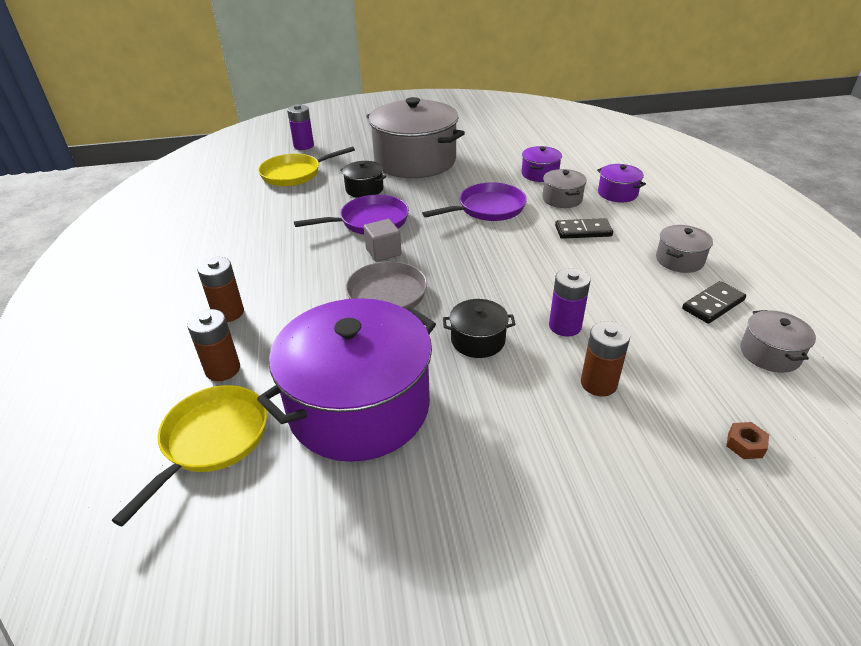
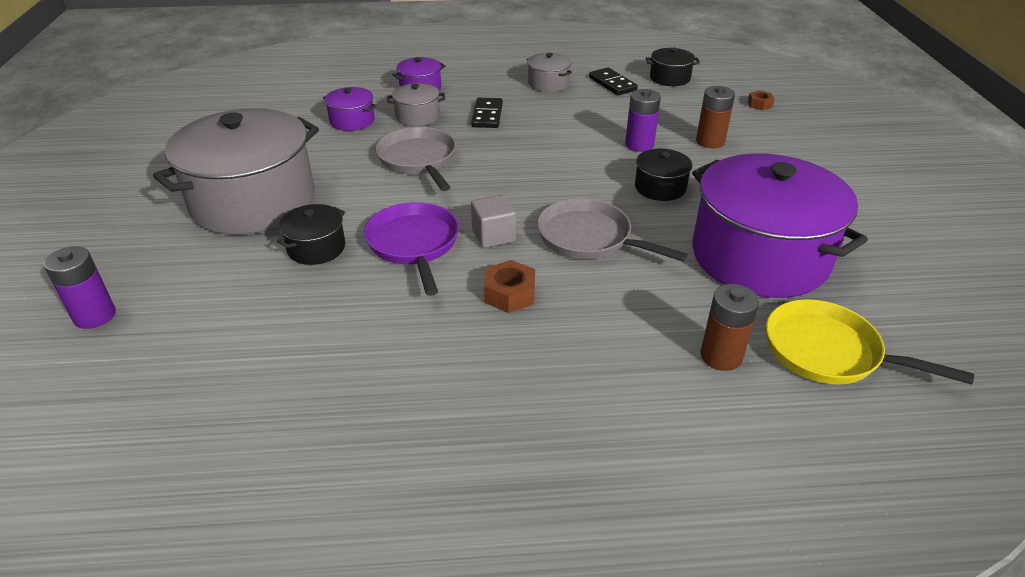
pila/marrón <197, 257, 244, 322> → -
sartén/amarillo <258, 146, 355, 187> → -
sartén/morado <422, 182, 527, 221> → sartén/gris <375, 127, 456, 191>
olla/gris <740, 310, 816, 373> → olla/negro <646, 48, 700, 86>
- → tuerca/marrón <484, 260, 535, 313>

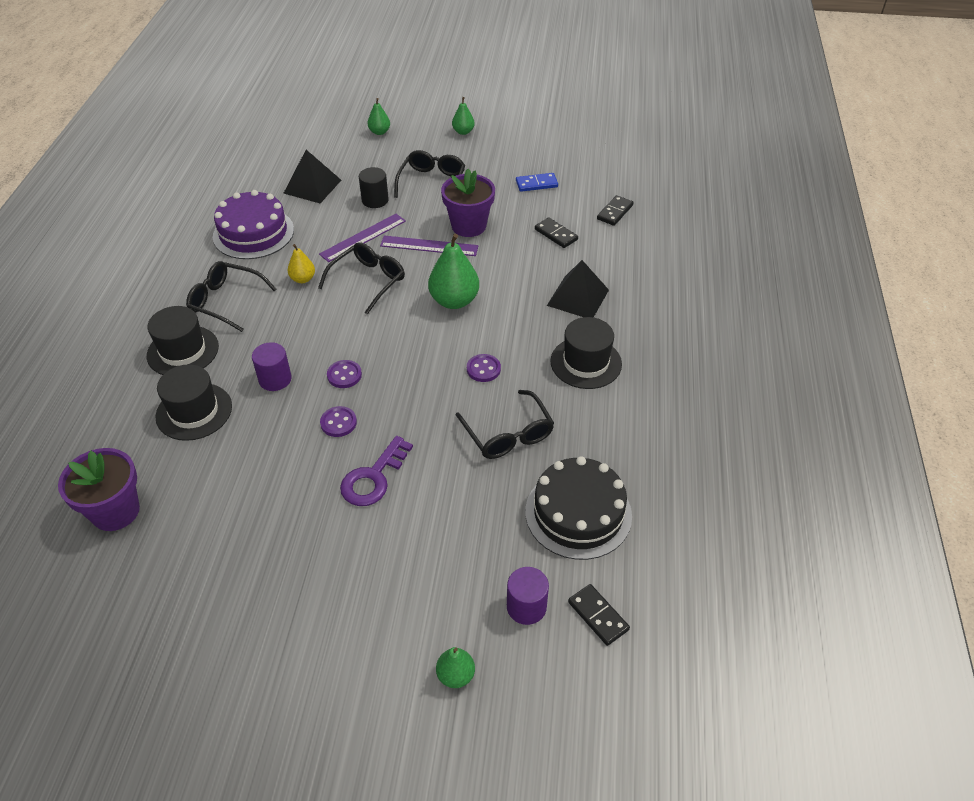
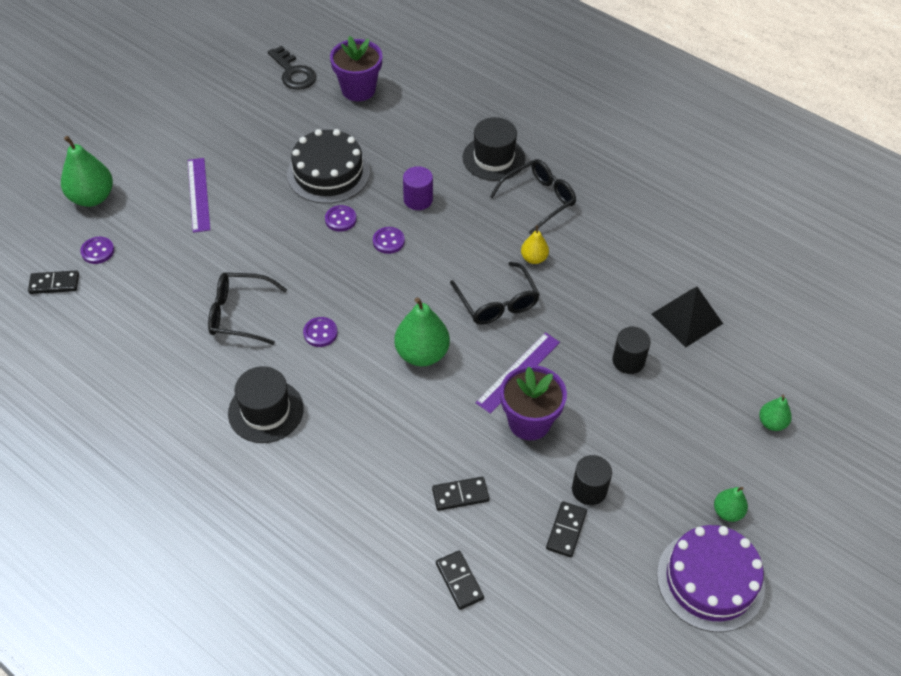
sombrero/negro <156, 364, 232, 441> → -
tarta/morado <213, 190, 294, 259> → tarta/morado <657, 525, 765, 632>, move
regla/morado <319, 214, 406, 262> → regla/morado <188, 158, 210, 233>, move
llave/morado <340, 436, 413, 506> → -
gafas/negro <394, 150, 465, 198> → -
pera/verde <436, 647, 475, 688> → pera/verde <61, 136, 113, 207>, x1.83
cilindro/morado <507, 567, 549, 625> → botón/morado <80, 237, 114, 264>
ficha de dominó/azul <516, 173, 558, 192> → ficha de dominó/negro <546, 501, 587, 557>
tarta/negro <525, 456, 632, 560> → tarta/negro <287, 129, 370, 204>, move
pirámide/negro <547, 260, 609, 318> → -
- → llave/negro <268, 46, 317, 90>
- → cilindro/negro <572, 455, 612, 505>

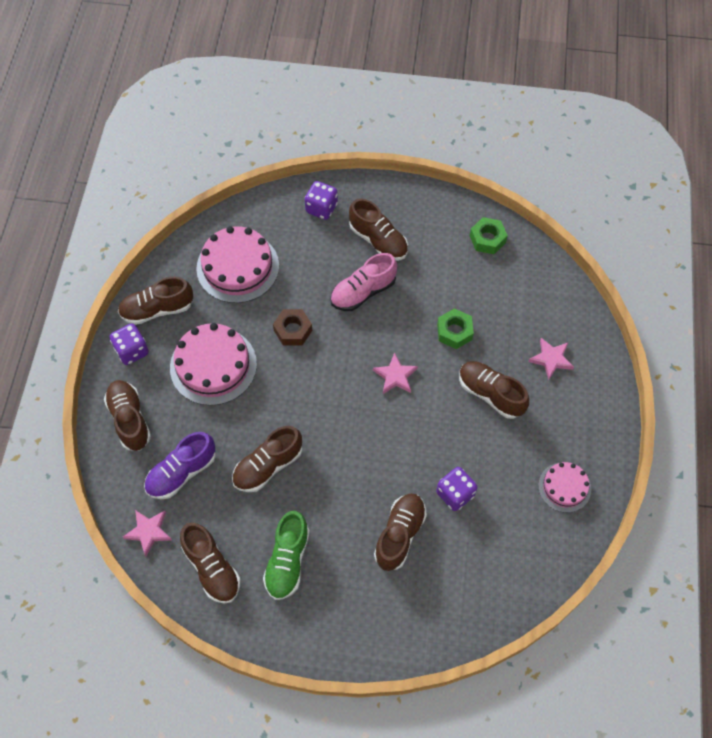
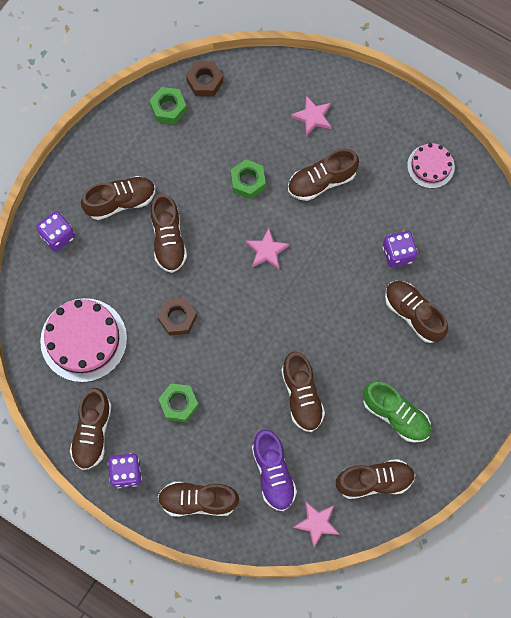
tarta/rosa <170, 323, 257, 406> → tuerca/verde <158, 384, 199, 422>
zapato/rosa <330, 253, 397, 311> → zapato/marrón <151, 194, 187, 273>
- → tuerca/marrón <186, 61, 223, 96>

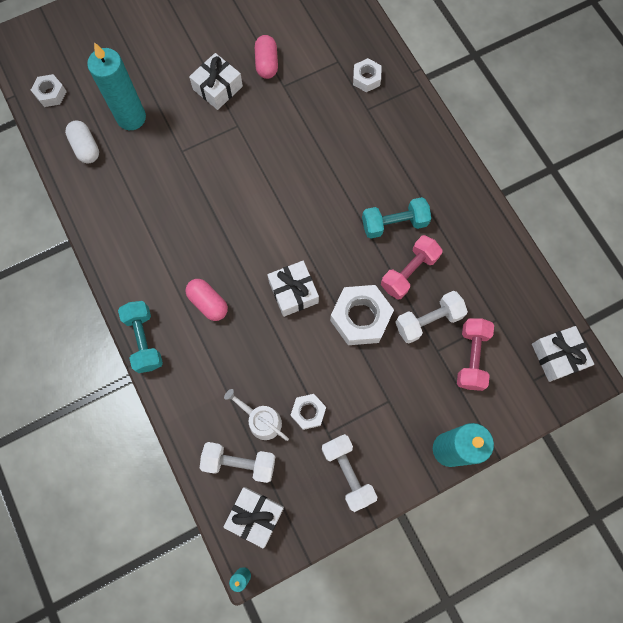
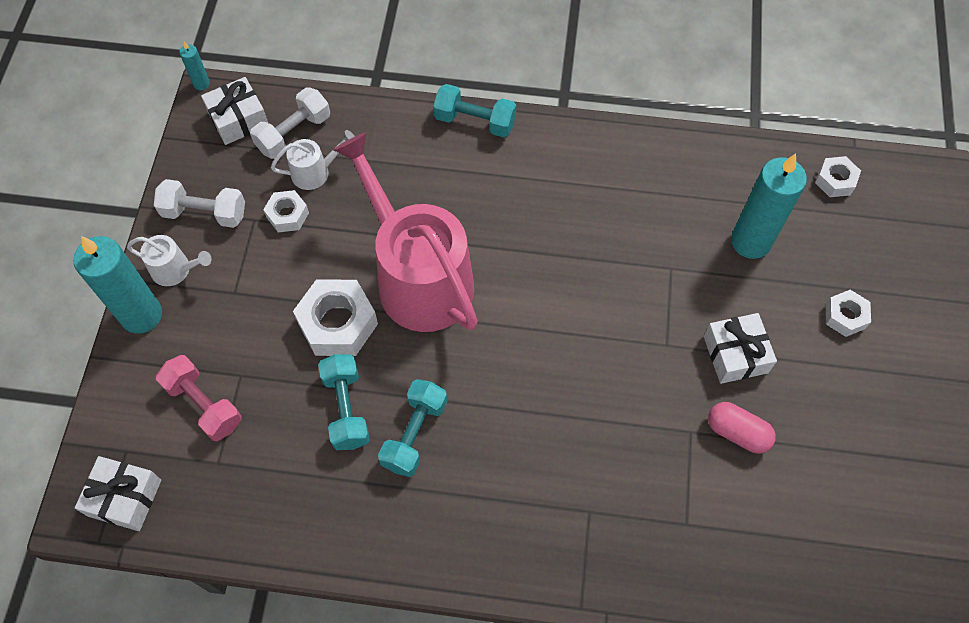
cápsula/blanco <65, 121, 99, 163> → -
cápsula/rosa <185, 279, 228, 321> → -
regalo/blanco <267, 261, 319, 317> → regadera/rosa <333, 132, 478, 332>
tuerca/blanco <353, 58, 382, 92> → tuerca/blanco <826, 290, 871, 337>, move
mancuerna/rosa <381, 235, 442, 300> → mancuerna/turquesa <318, 354, 370, 450>
mancuerna/blanco <395, 291, 468, 343> → -
- → regadera/blanco <127, 235, 212, 286>

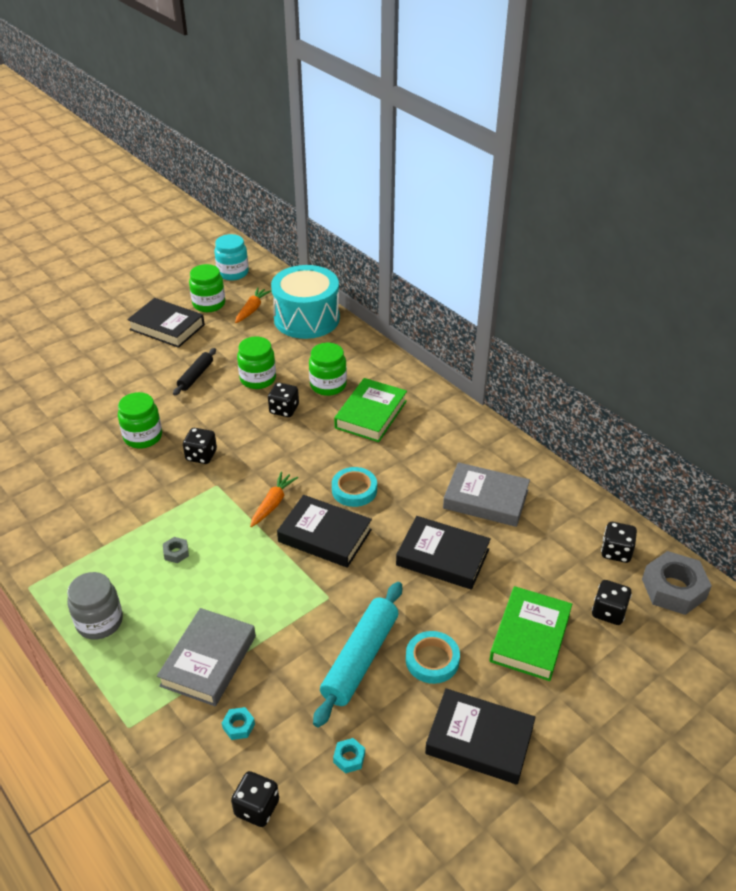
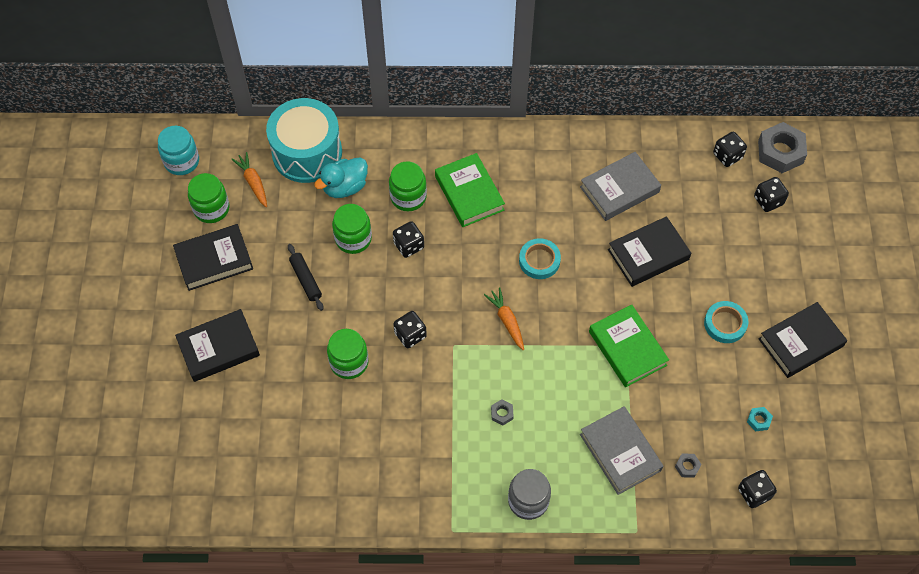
tuerca/turquesa <222, 707, 255, 740> → tuerca/gris <675, 454, 702, 478>
libro/negro <277, 495, 372, 568> → libro/negro <175, 309, 260, 382>, move
rodillo/turquesa <313, 582, 402, 727> → -
libro/verde <489, 586, 572, 681> → libro/verde <589, 304, 669, 387>, move
- → pato/turquesa <314, 157, 368, 198>

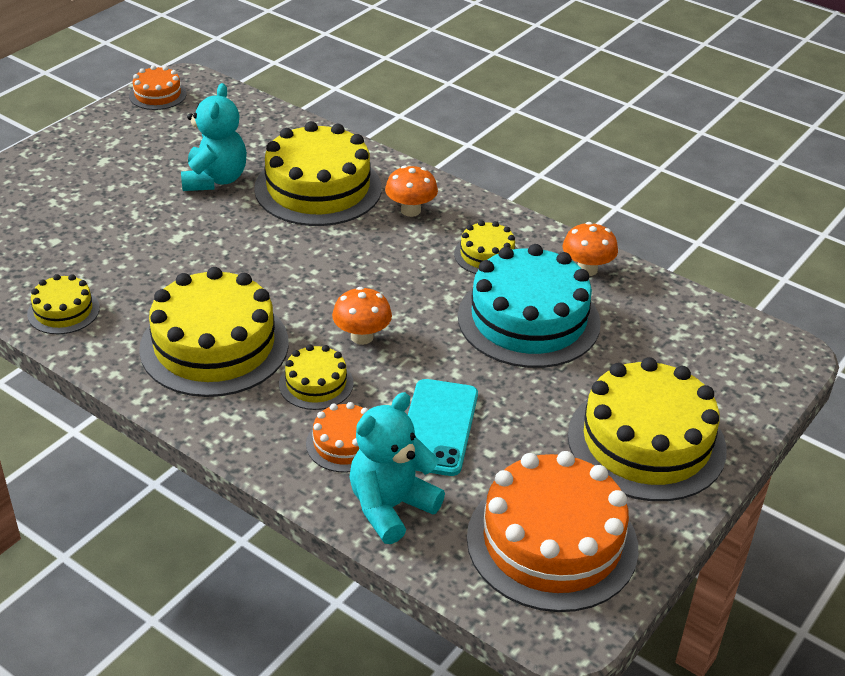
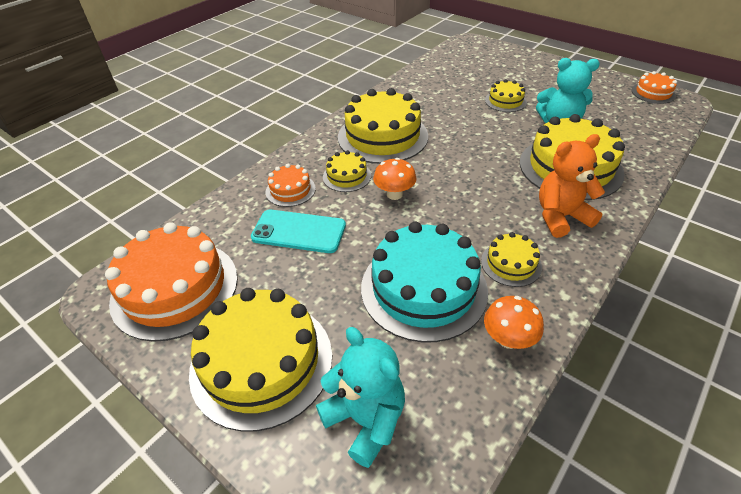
tarta/amarillo <27, 274, 100, 334> → tarta/amarillo <485, 79, 527, 112>, move
osito/turquesa <350, 392, 445, 544> → osito/turquesa <316, 327, 405, 468>, move
seta/naranja <385, 166, 438, 217> → osito/naranja <539, 134, 605, 238>

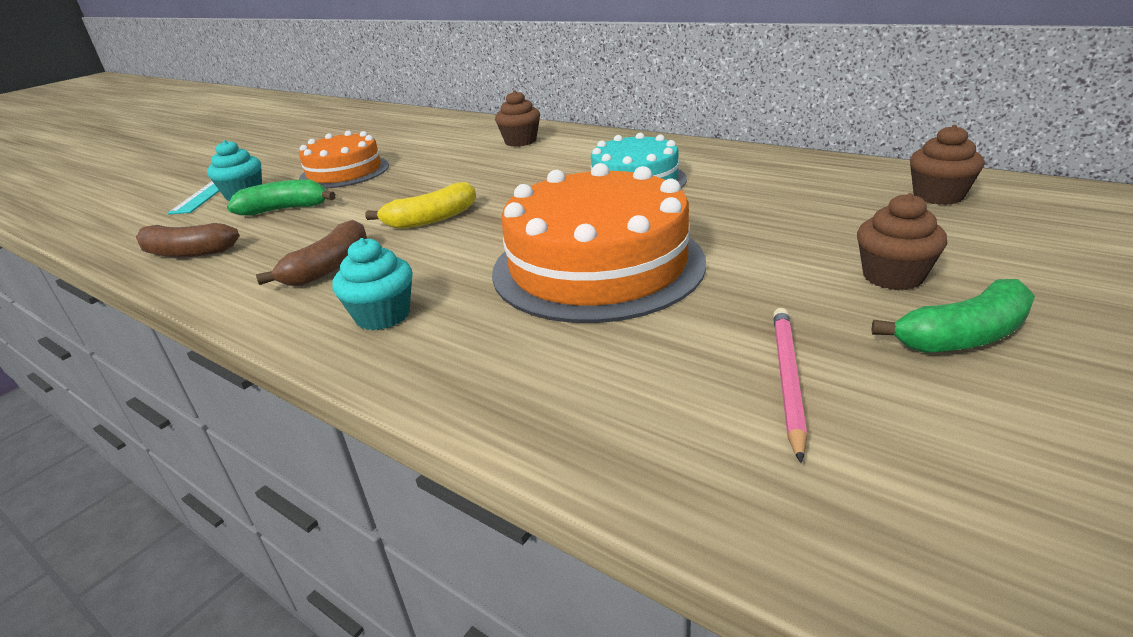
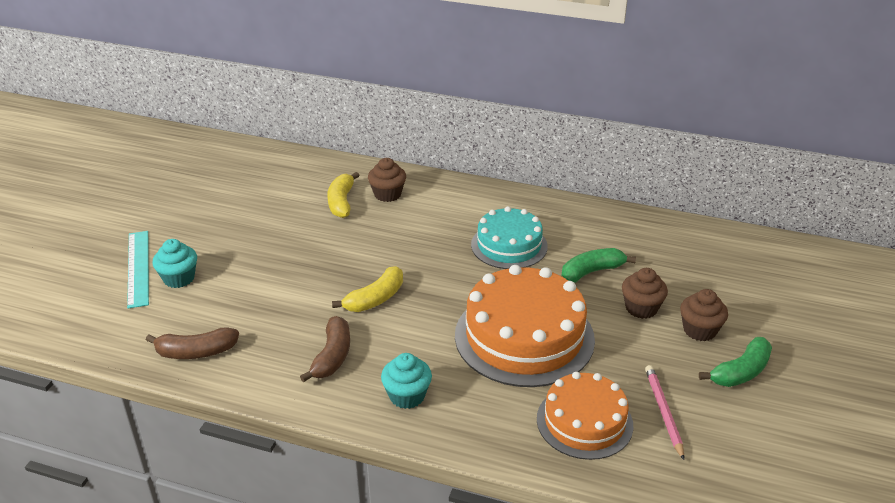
plátano/verde <227, 179, 336, 216> → plátano/verde <561, 248, 636, 283>, move
tarta/naranja <299, 130, 389, 189> → tarta/naranja <537, 372, 633, 460>, move
magdalena/marrón <910, 125, 984, 205> → magdalena/marrón <622, 268, 668, 319>, move
- → plátano/amarillo <327, 172, 359, 218>

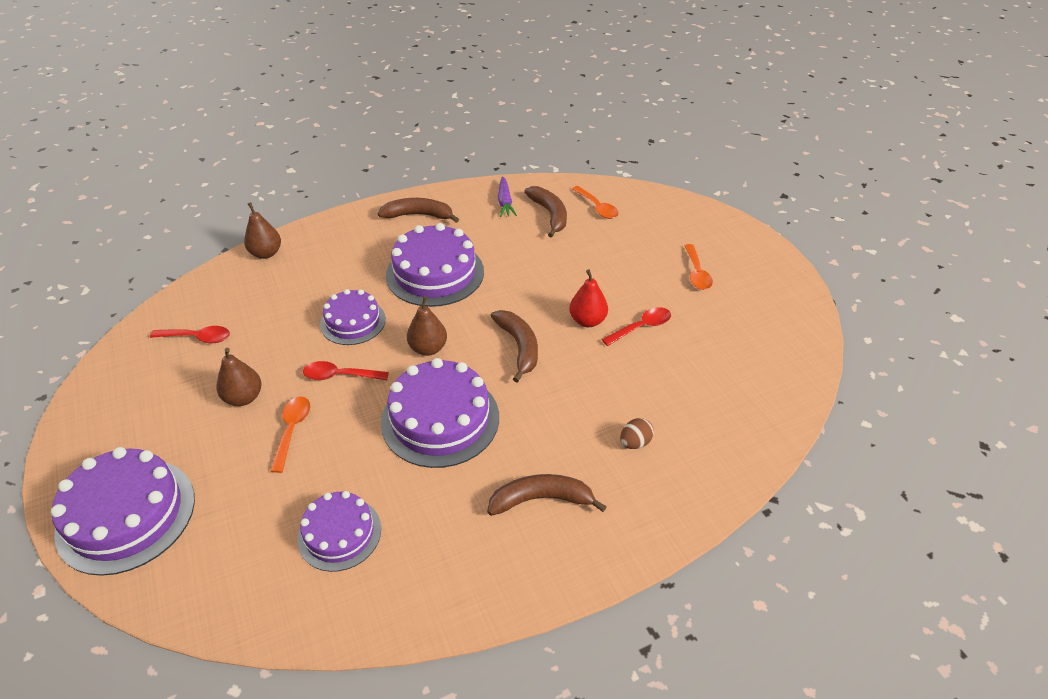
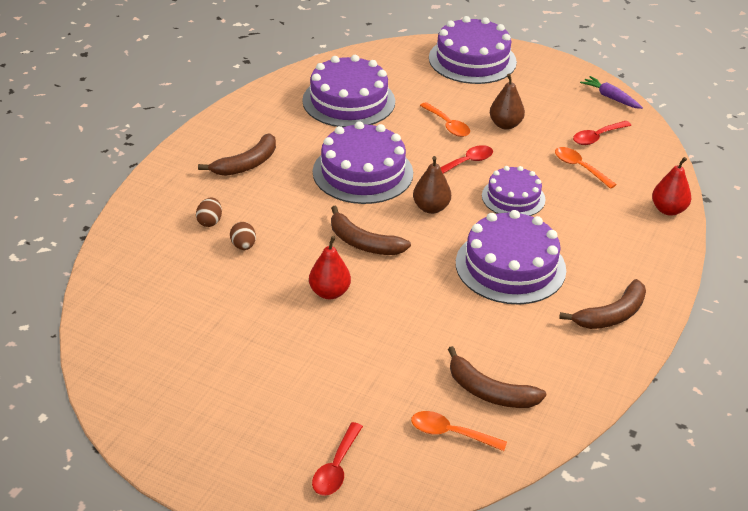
pera/marrón <244, 202, 281, 259> → pera/rojo <652, 157, 691, 216>
tarta/morado <297, 491, 381, 572> → tarta/morado <302, 55, 395, 127>, x1.62
zanahoria/morado <498, 176, 517, 217> → zanahoria/morado <580, 76, 643, 109>, move
cuchara/rojo <602, 307, 671, 346> → cuchara/rojo <312, 422, 363, 496>, move
cuchara/naranja <685, 244, 713, 290> → cuchara/naranja <555, 147, 617, 189>, move
- → huevo/marrón <230, 222, 256, 250>

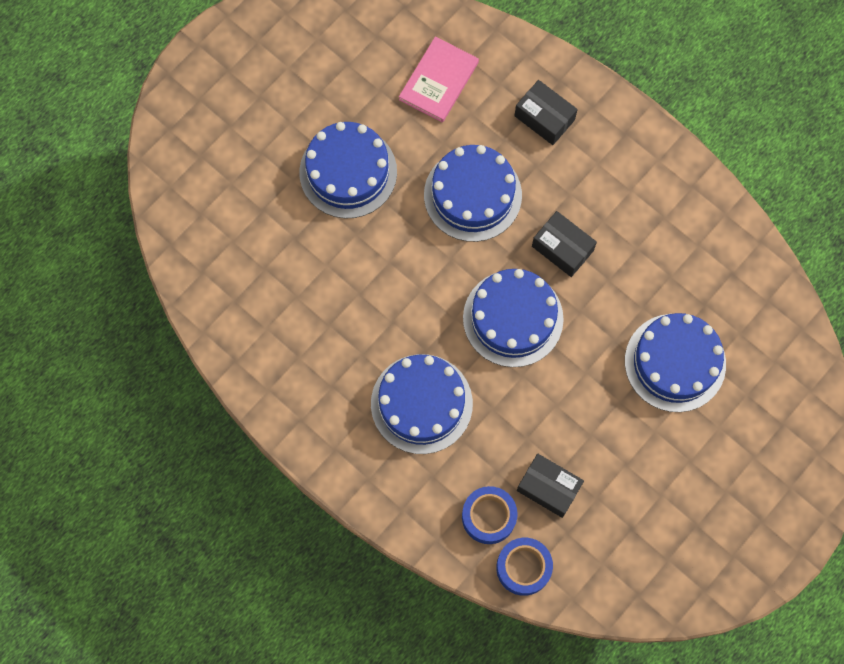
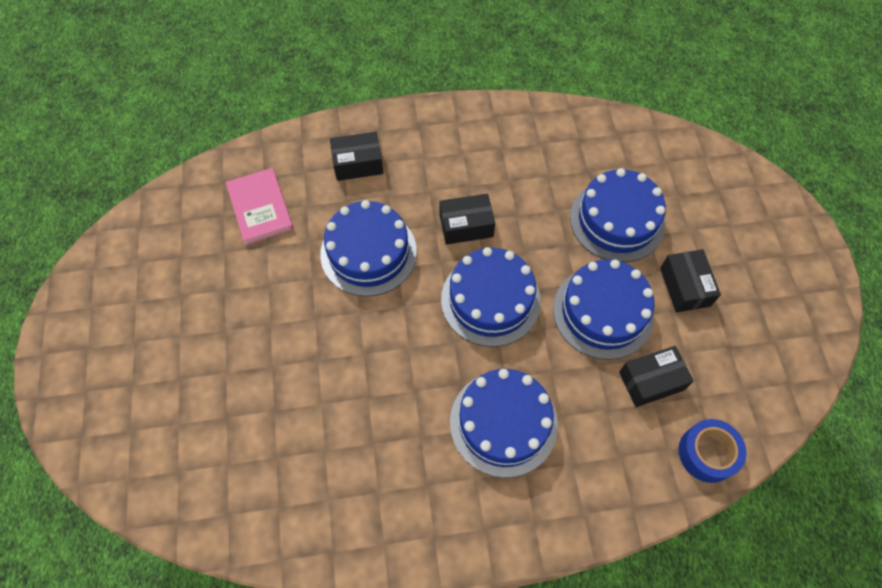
tarta/azul <299, 122, 397, 218> → tarta/azul <553, 260, 655, 360>, move
cinta adhesiva/azul <462, 486, 518, 544> → -
- → caja/negro <660, 249, 721, 313>

